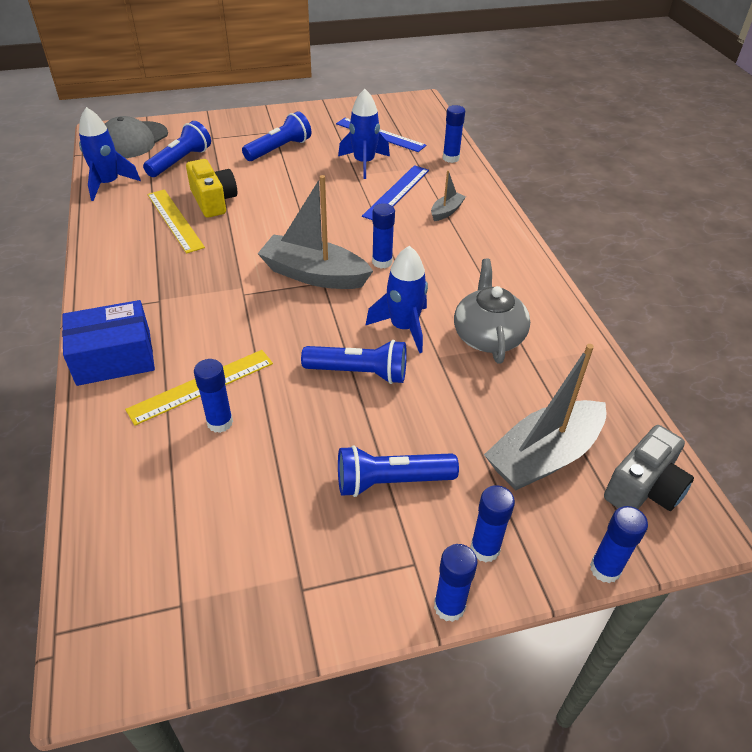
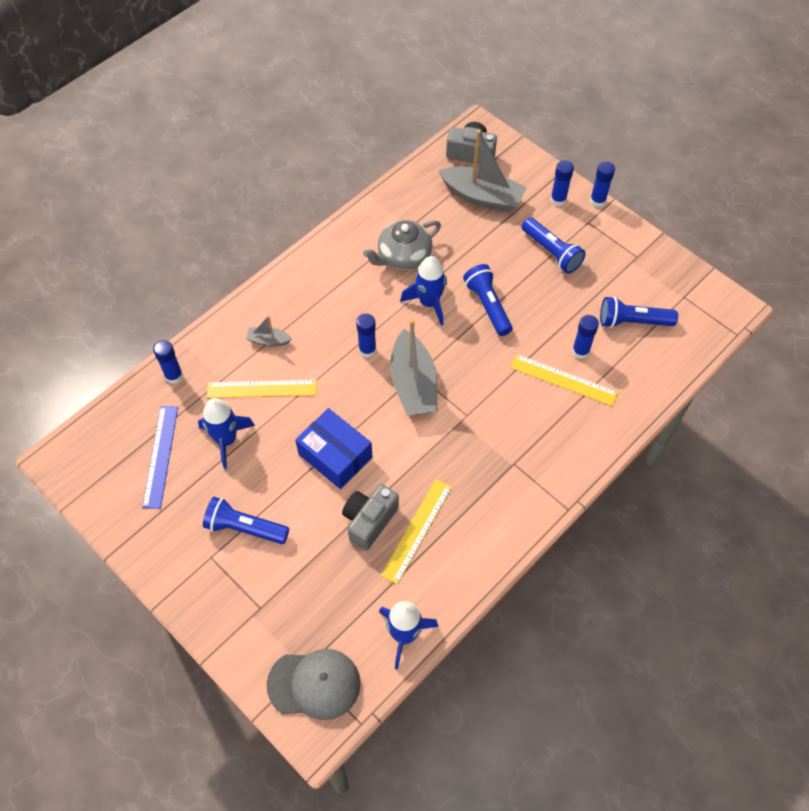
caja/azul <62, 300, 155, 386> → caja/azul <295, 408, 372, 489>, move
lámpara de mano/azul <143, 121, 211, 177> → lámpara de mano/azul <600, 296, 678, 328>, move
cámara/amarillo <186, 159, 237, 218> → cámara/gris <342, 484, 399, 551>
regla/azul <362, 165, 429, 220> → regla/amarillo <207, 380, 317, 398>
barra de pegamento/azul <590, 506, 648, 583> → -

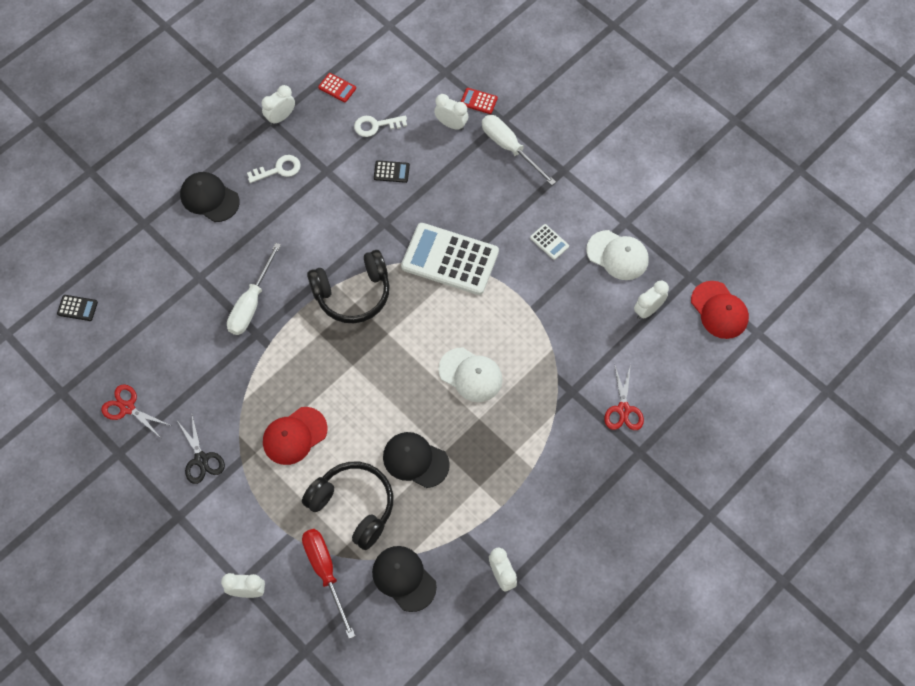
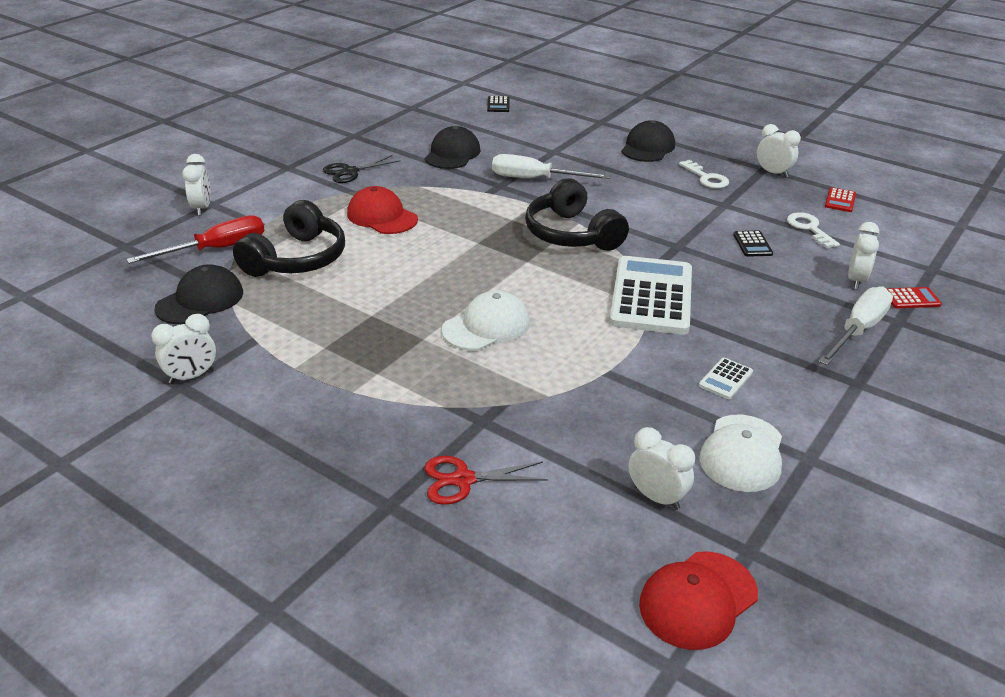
tijeras/rojo <101, 384, 171, 438> → -
gorra/negro <383, 432, 450, 488> → gorra/negro <425, 126, 481, 169>, move
gorra/blanco <438, 348, 503, 402> → gorra/blanco <442, 290, 530, 351>, 150 degrees counterclockwise
calculadora/rojo <461, 88, 498, 114> → calculadora/rojo <887, 287, 942, 308>, 75 degrees clockwise

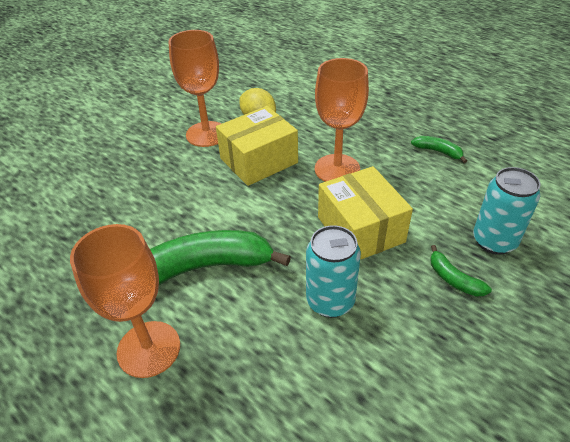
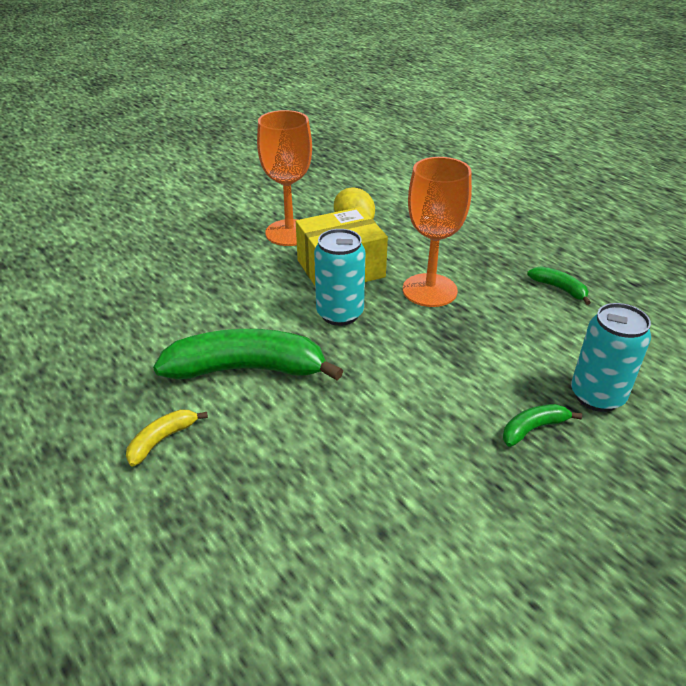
copa/naranja <70, 224, 180, 378> → plátano/amarillo <126, 409, 208, 467>
lata/turquesa <306, 225, 361, 318> → lata/turquesa <314, 229, 366, 326>, move
caja/amarillo <318, 166, 413, 260> → -
plátano/verde <430, 245, 492, 297> → plátano/verde <503, 404, 582, 447>, 90 degrees clockwise

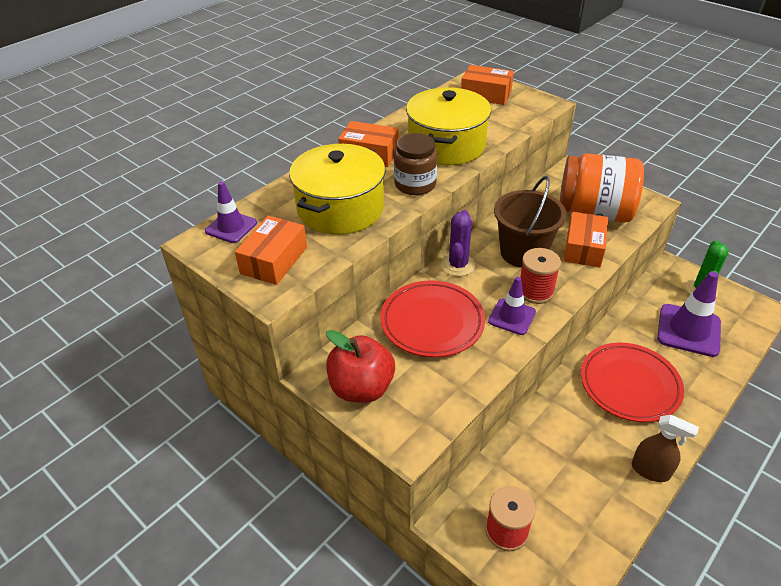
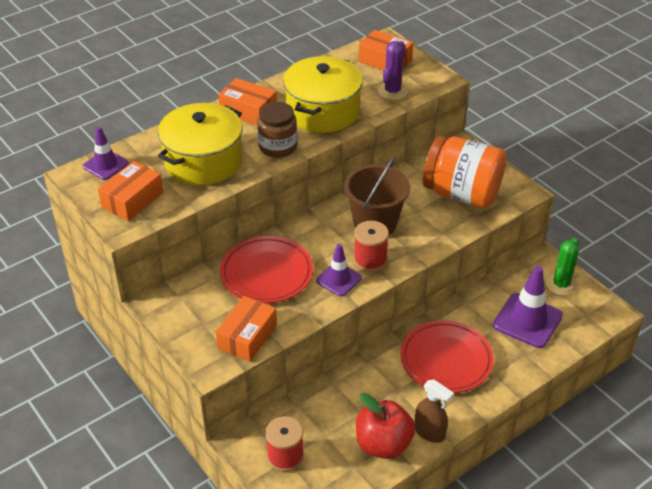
manzana/rojo <326, 330, 395, 403> → manzana/rojo <356, 393, 415, 459>, move
cactus/morado <441, 210, 475, 276> → cactus/morado <378, 41, 408, 100>, move
caja/naranja <564, 212, 608, 268> → caja/naranja <216, 296, 277, 362>, move

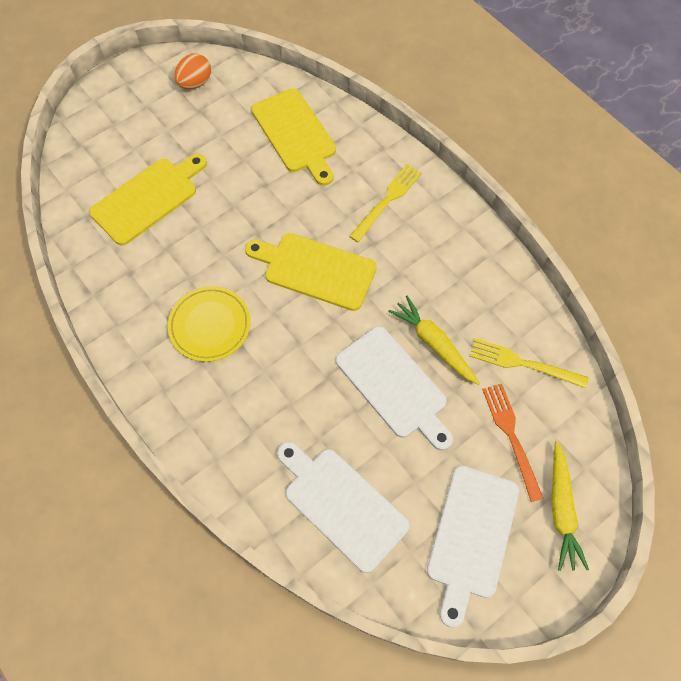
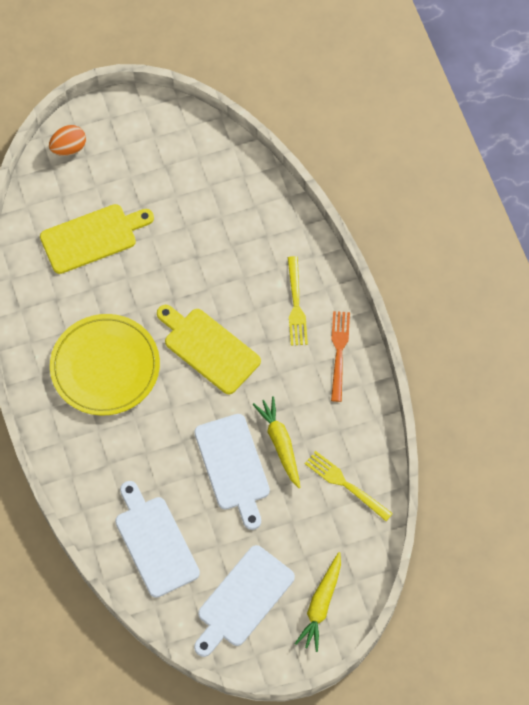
plato/amarillo <168, 286, 251, 362> → plato/amarillo <50, 314, 160, 415>, x1.55
huevo/naranja <174, 54, 211, 89> → huevo/naranja <49, 125, 86, 156>, move
tabla de cortar/amarillo <251, 88, 336, 186> → -
tenedor/amarillo <349, 164, 422, 242> → tenedor/amarillo <288, 256, 308, 346>, 120 degrees clockwise
tenedor/naranja <482, 384, 544, 502> → tenedor/naranja <331, 311, 350, 402>, move

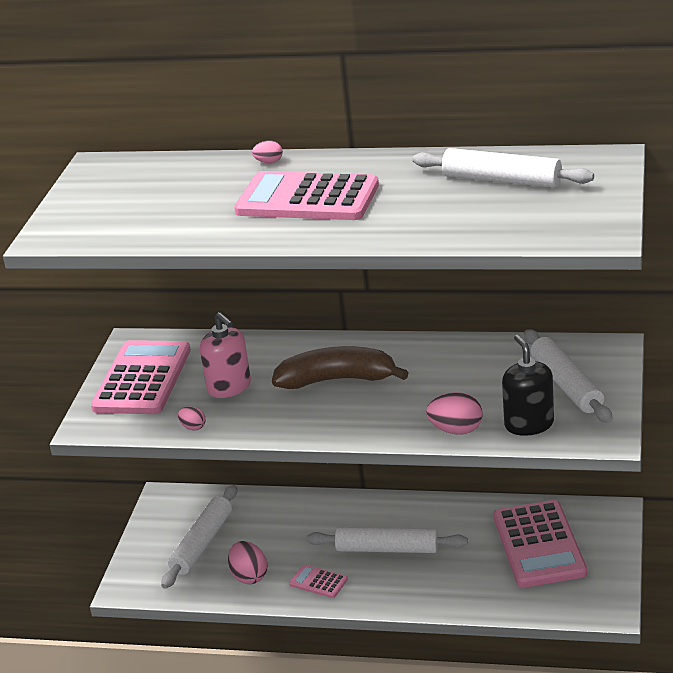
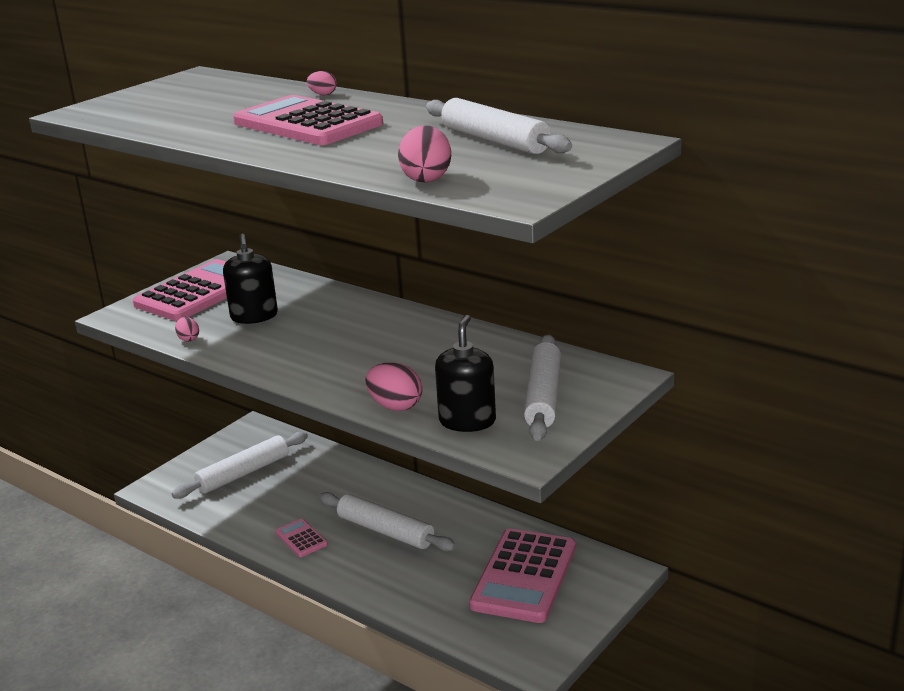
dispensador de jabón/rosa <200, 312, 251, 398> → dispensador de jabón/negro <223, 234, 278, 324>
huevo/rosa <228, 541, 268, 584> → huevo/rosa <398, 125, 451, 182>, move
plátano/marrón <272, 346, 409, 389> → -

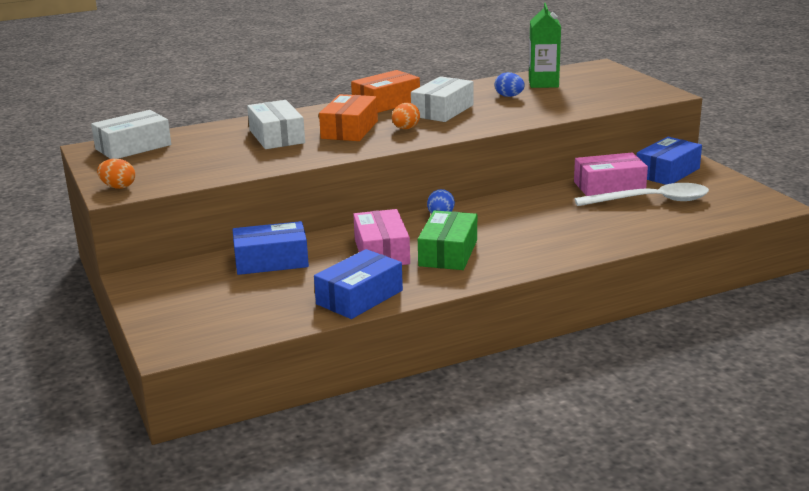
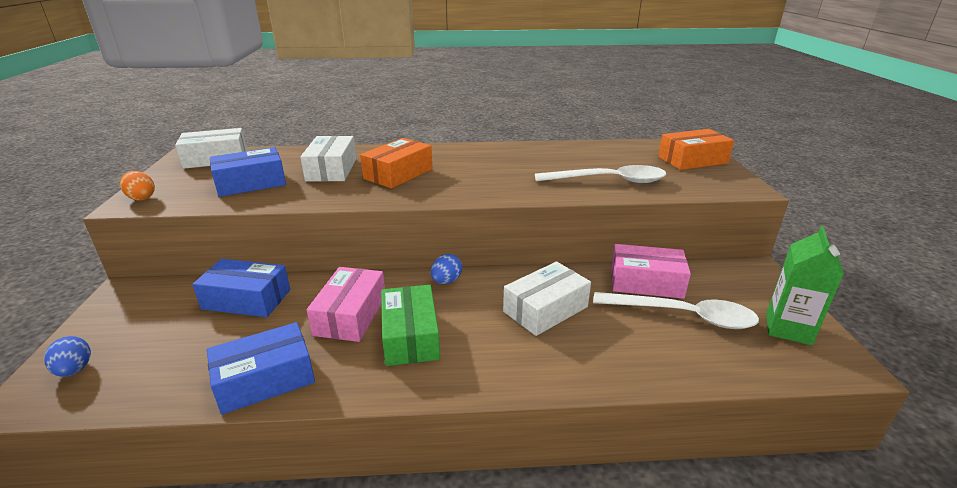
caja/naranja <351, 70, 420, 113> → caja/naranja <658, 129, 734, 170>, move
huevo/naranja <392, 103, 420, 129> → -
caja/blanco <411, 76, 473, 122> → caja/blanco <503, 262, 591, 336>, move
caja/verde <418, 210, 477, 270> → caja/verde <381, 285, 440, 366>, 45 degrees counterclockwise
huevo/azul <495, 72, 525, 97> → huevo/azul <44, 336, 91, 377>, move
cartón de leche/verde <529, 3, 561, 88> → cartón de leche/verde <766, 226, 844, 345>, move
caja/azul <636, 137, 702, 185> → caja/azul <210, 147, 286, 197>, move
- → cuchara/blanco <535, 165, 666, 183>

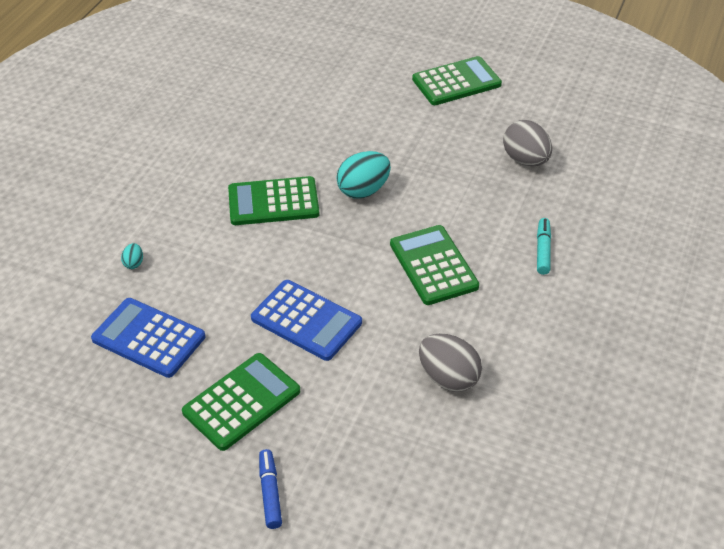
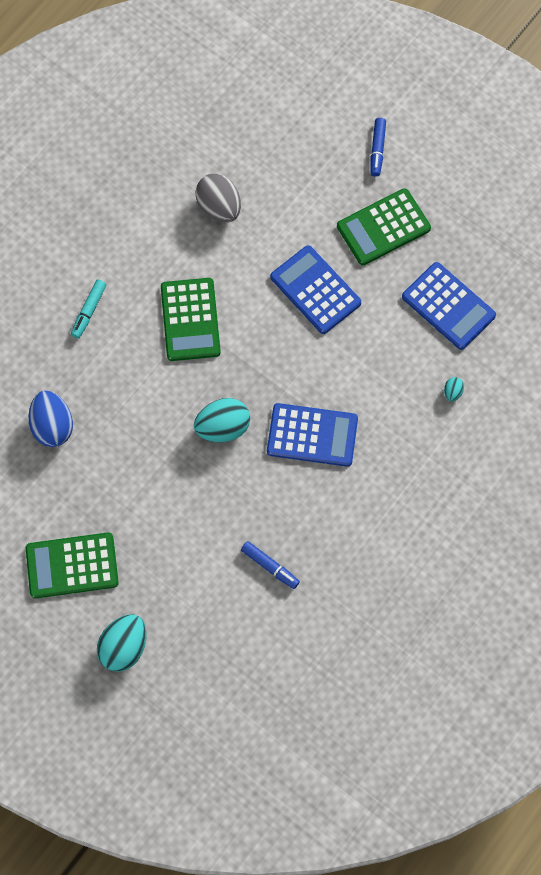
calculadora/verde <228, 176, 319, 225> → calculadora/azul <267, 403, 358, 467>
huevo/gris <503, 120, 552, 166> → huevo/azul <29, 391, 73, 447>
- → huevo/turquesa <97, 614, 146, 672>
- → rotulador/azul <241, 541, 300, 589>

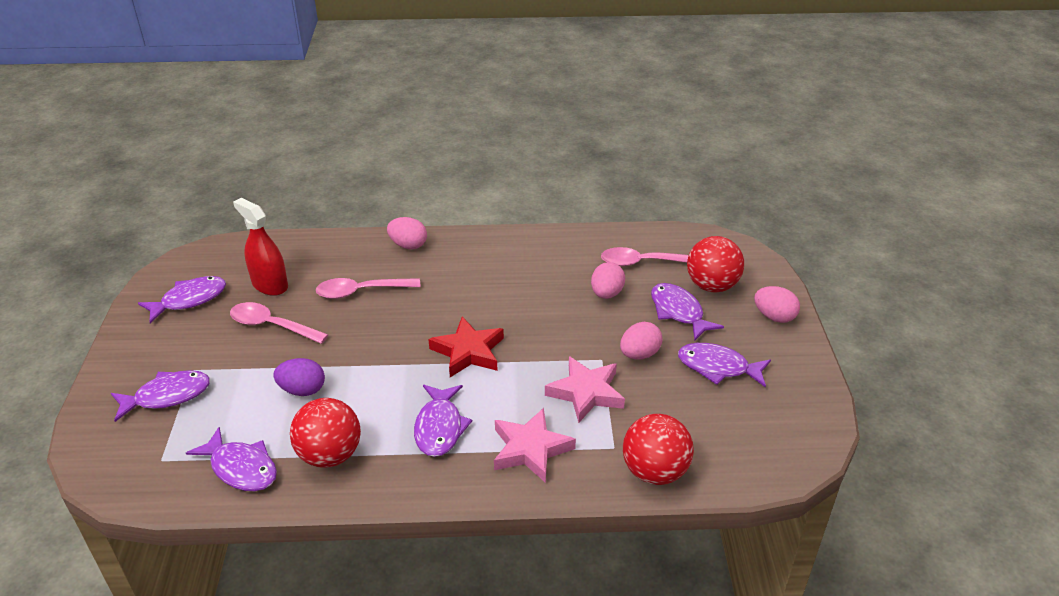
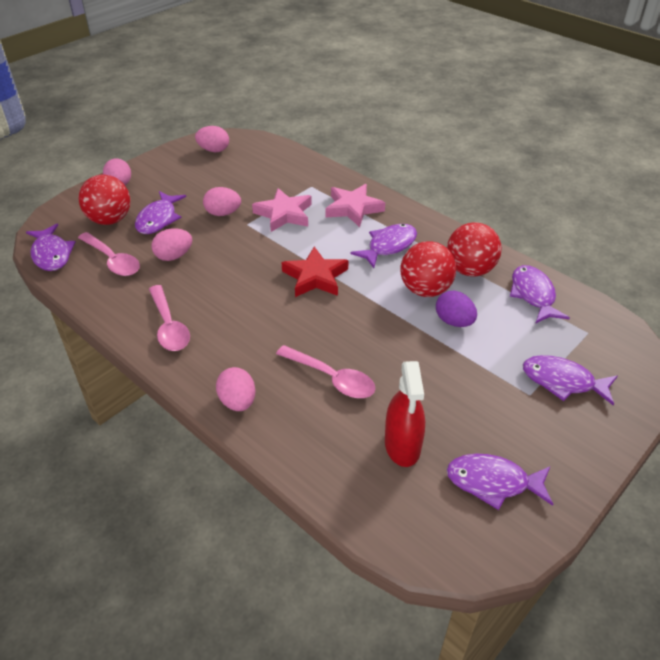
cuchara/rosa <230, 302, 328, 344> → cuchara/rosa <149, 285, 190, 351>, move
pelota/rojo <623, 414, 694, 485> → pelota/rojo <400, 241, 456, 297>, move
pez/morado <678, 343, 771, 388> → pez/morado <26, 224, 76, 271>, move
- → huevo/rosa <195, 126, 229, 152>

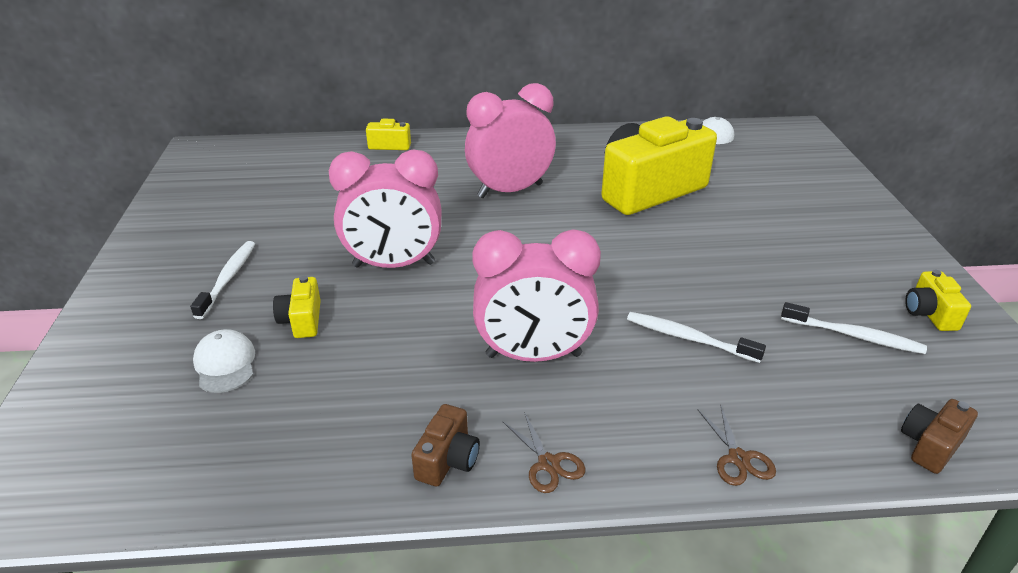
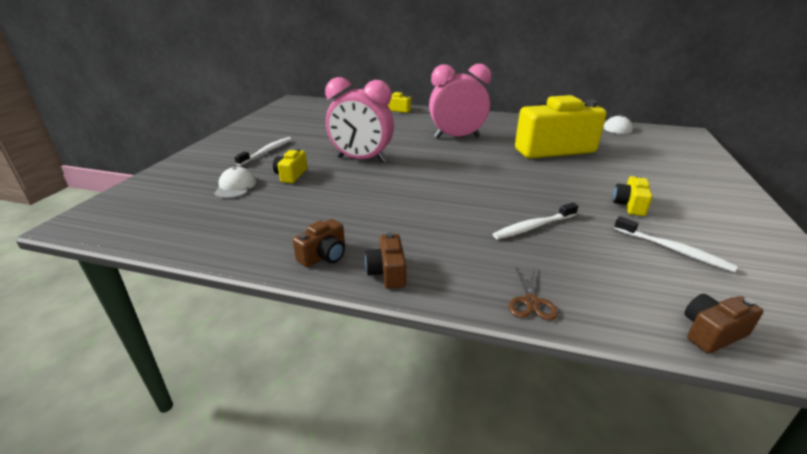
despertador/rosa <472, 229, 601, 362> → -
tijeras/marrón <503, 412, 586, 493> → cámara/marrón <365, 232, 406, 289>
cepillo de dientes/blanco <627, 312, 766, 363> → cepillo de dientes/blanco <493, 203, 578, 239>, 75 degrees counterclockwise
cámara/amarillo <905, 270, 971, 331> → cámara/amarillo <613, 175, 652, 216>, move

